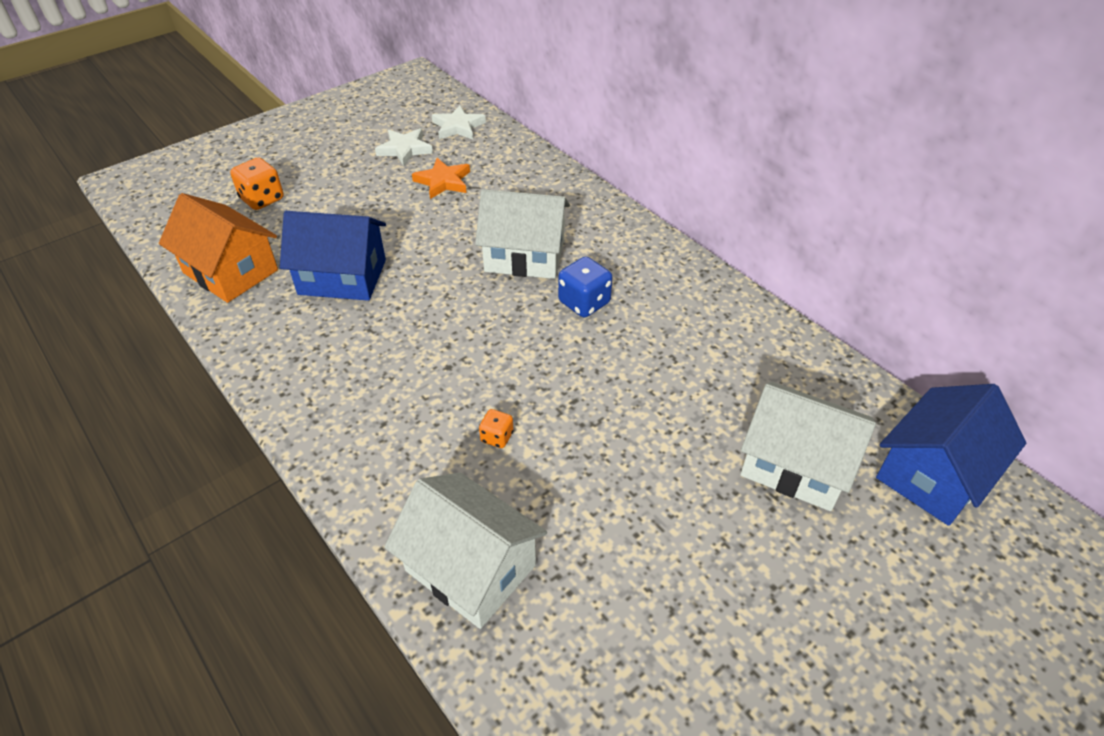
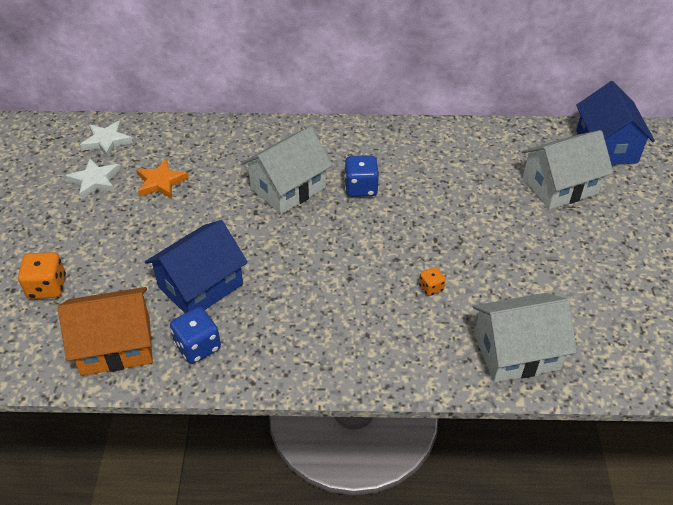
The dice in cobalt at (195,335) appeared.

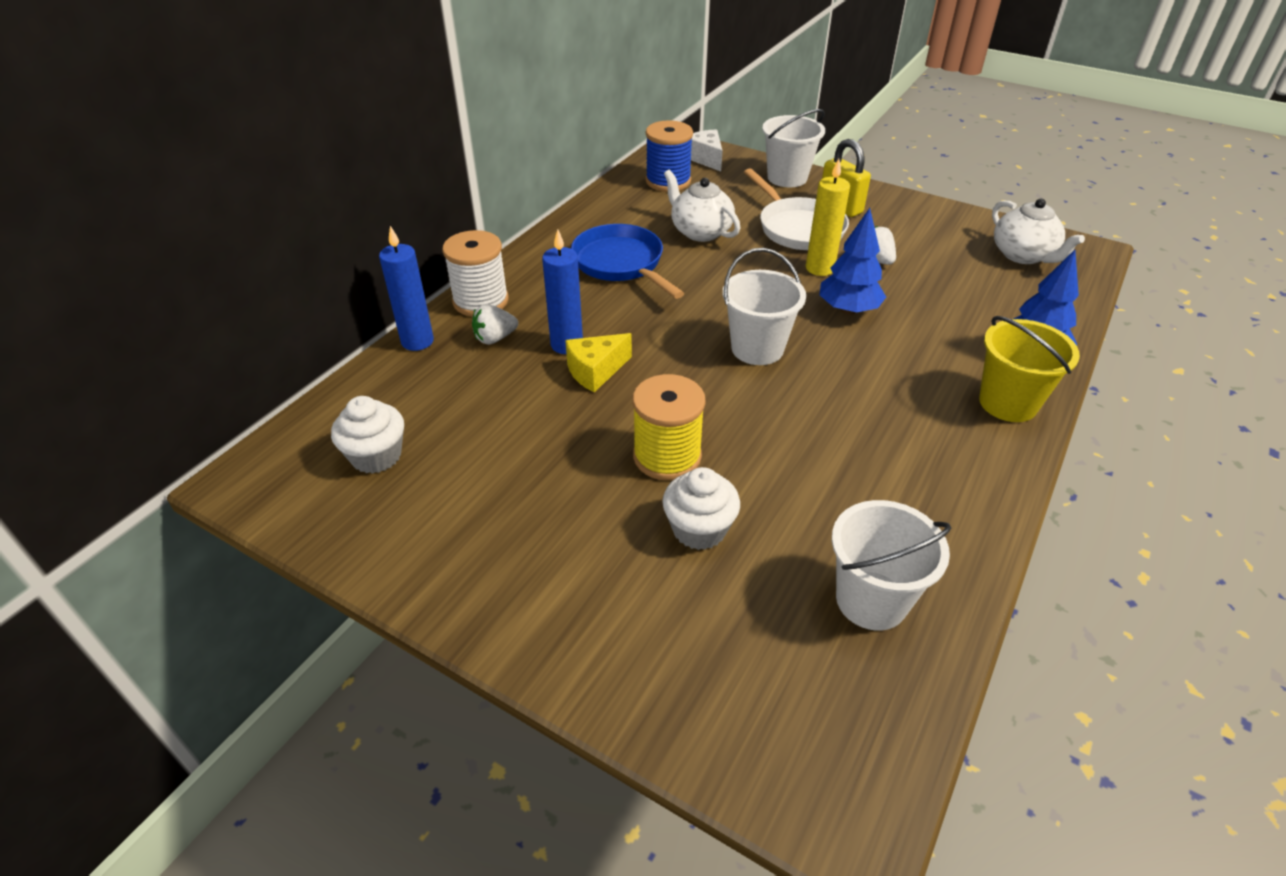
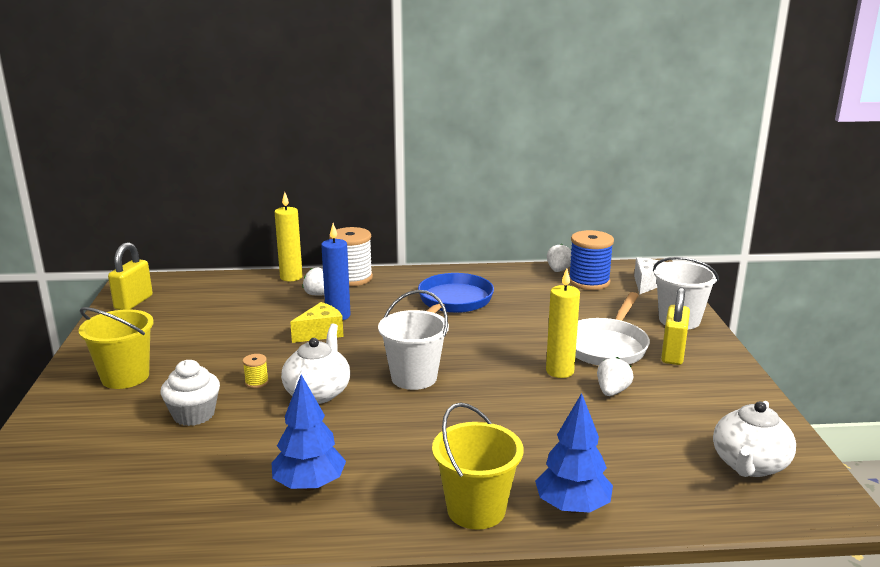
The pail in bright yellow at (116,348) appeared. The padlock in bright yellow at (130,276) appeared. The spool in bright yellow at (669,427) changed to 0.44 times the size. The tree in cobalt moved from (852,261) to (309,432). The pillar candle in cobalt at (406,288) became the pillar candle in bright yellow at (289,236). The tea pot in white moved from (702,206) to (315,363). The piece of cheese in bright yellow at (598,362) turned 120 degrees clockwise. The berry in white at (559,258) appeared. The fairy cake in white at (367,435) disappeared. The pail in white at (891,565) disappeared.

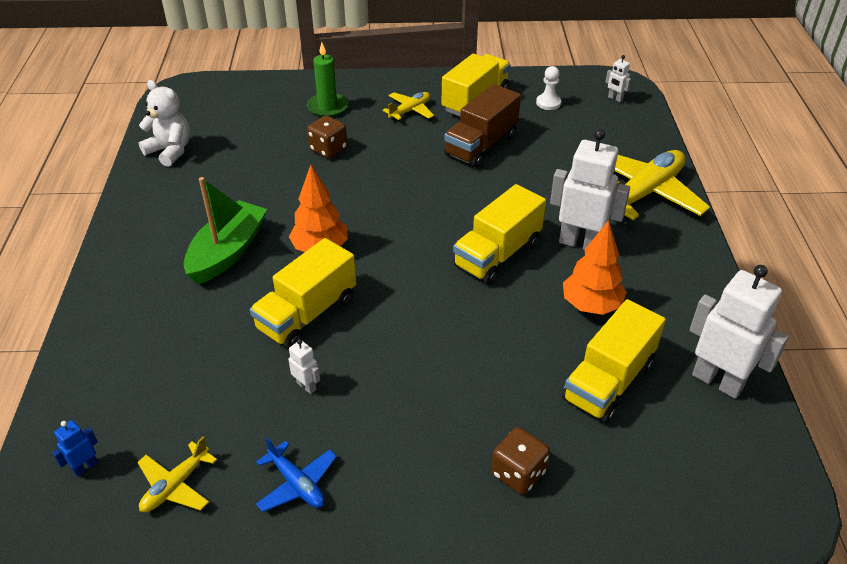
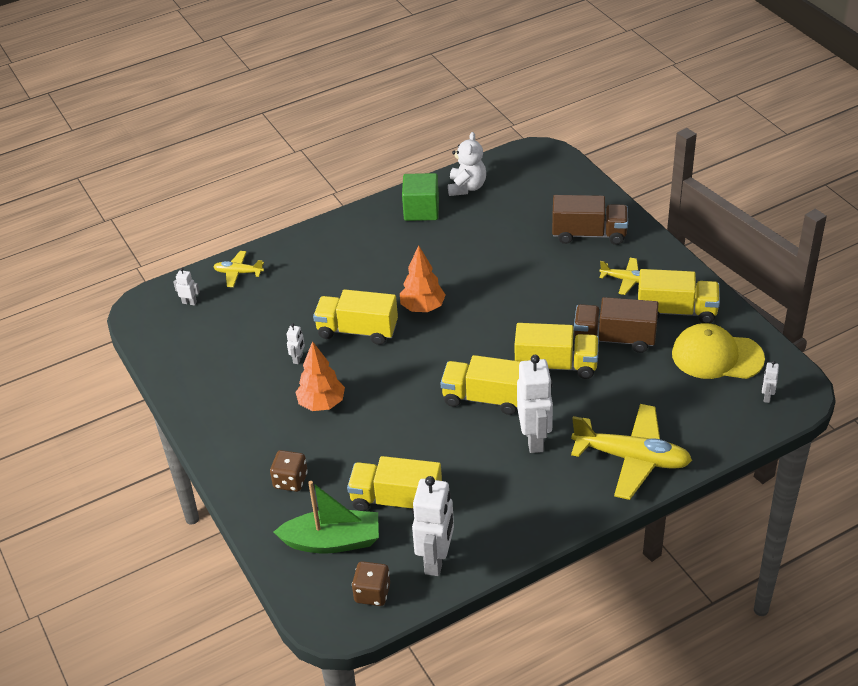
The toy robot in cobalt at (75,448) became the toy robot in white at (187,286). The toy plane in bright yellow moved from (177,474) to (238,269). The sailboat in leaf-green moved from (225,230) to (326,517). The tree in bright orange moved from (595,267) to (320,376). The dice in dark brown moved from (327,136) to (371,583). The block in leaf-green at (420,197) appeared. The toy truck in bright yellow at (557,351) appeared. The pillar candle in leaf-green at (327,79) was replaced by the toy truck in dark brown at (590,220). The game pawn in white at (548,88) was replaced by the cap in bright yellow at (718,351). The toy plane in cobalt at (296,475) disappeared.

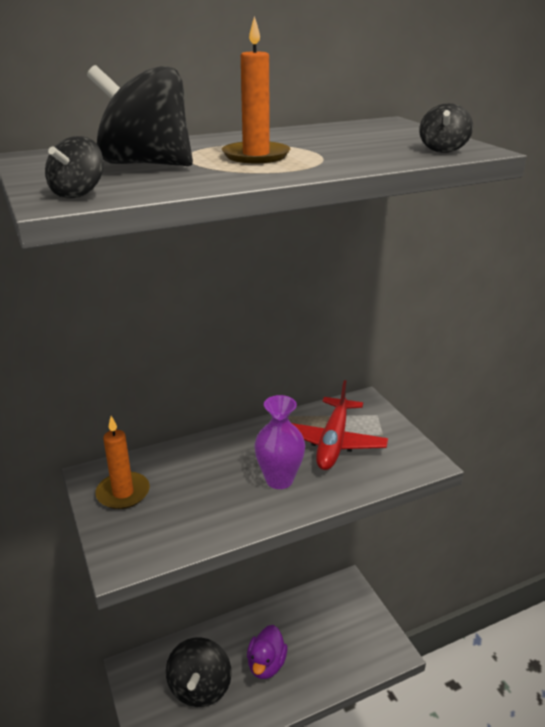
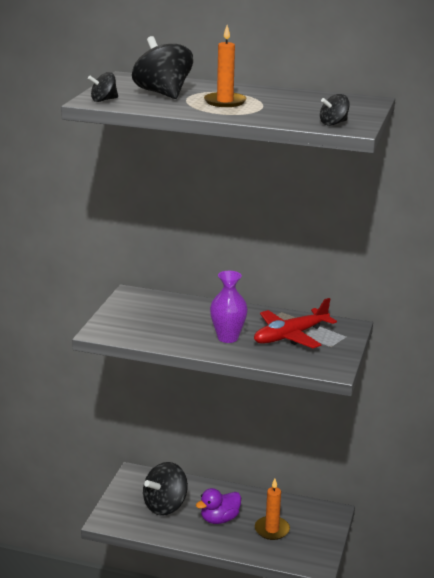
The pillar candle in bright orange moved from (122,462) to (272,509).

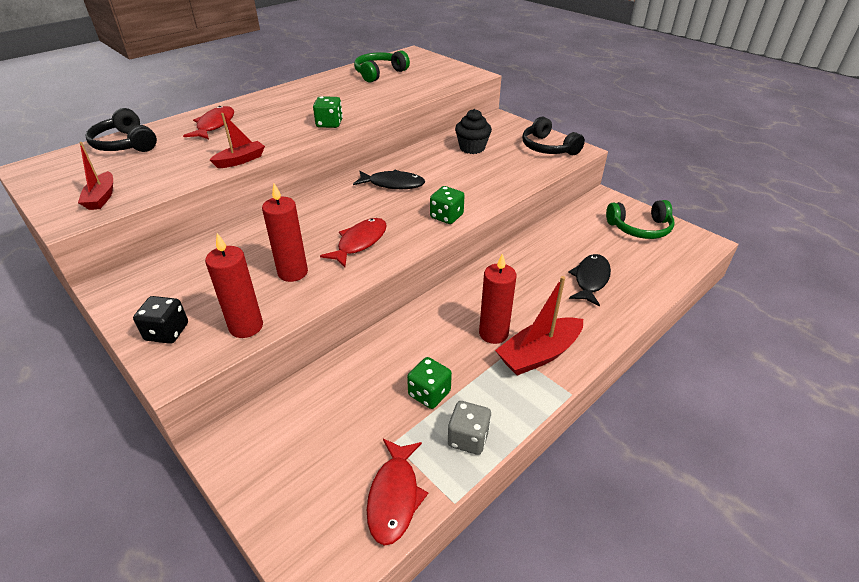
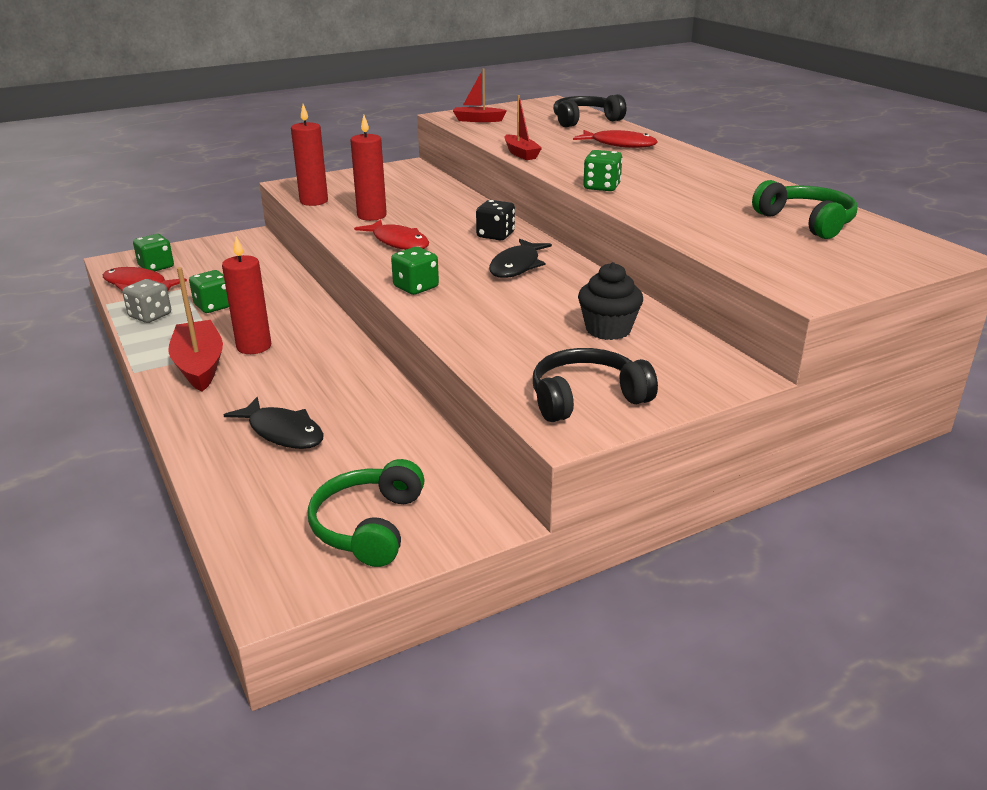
The dice in leaf-green at (153,252) appeared. The dice in jet-black moved from (160,320) to (495,220).

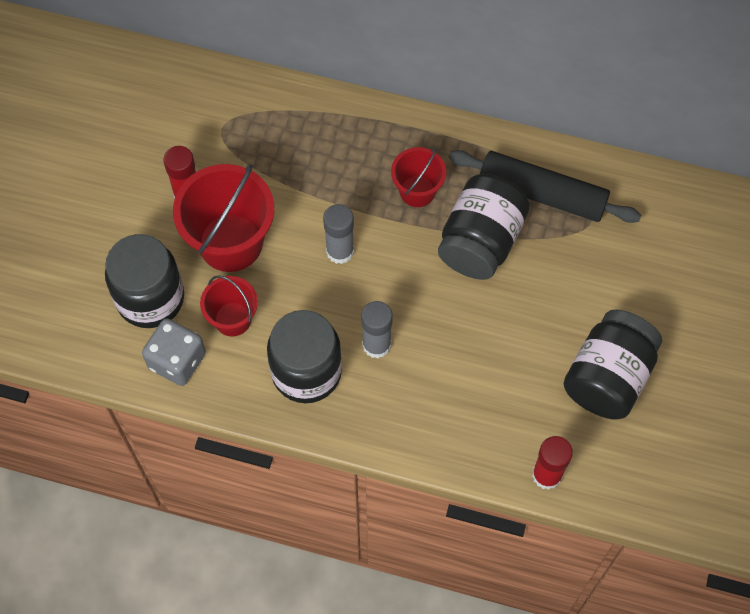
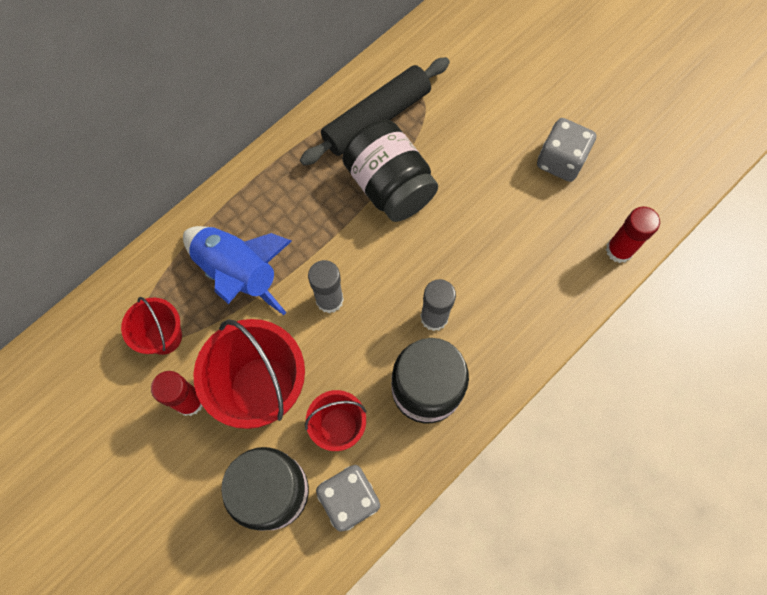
The pail in red moved from (418,177) to (151,326). The spaceship in cobalt at (237,270) appeared. The jar in jet-black at (613,364) was replaced by the dice in ash-grey at (566,150).

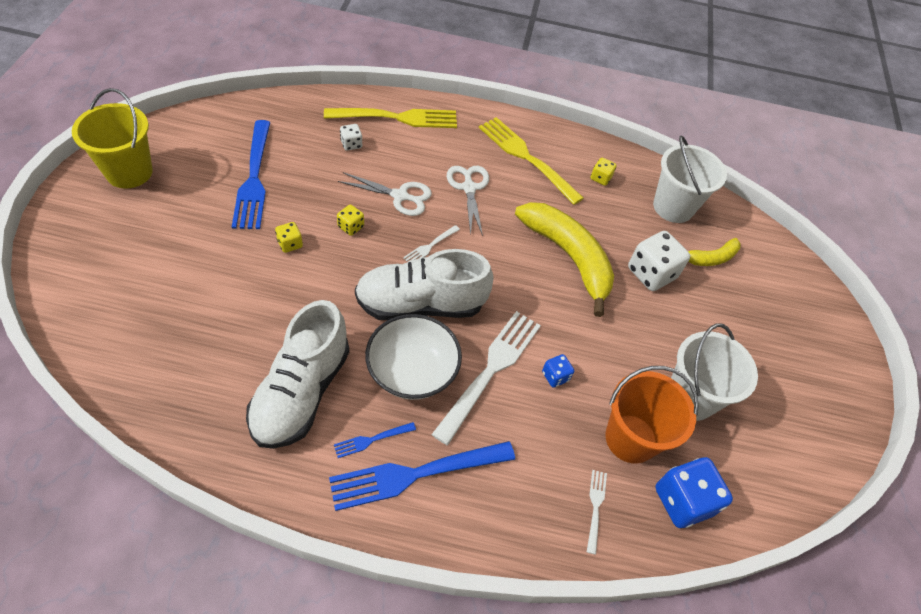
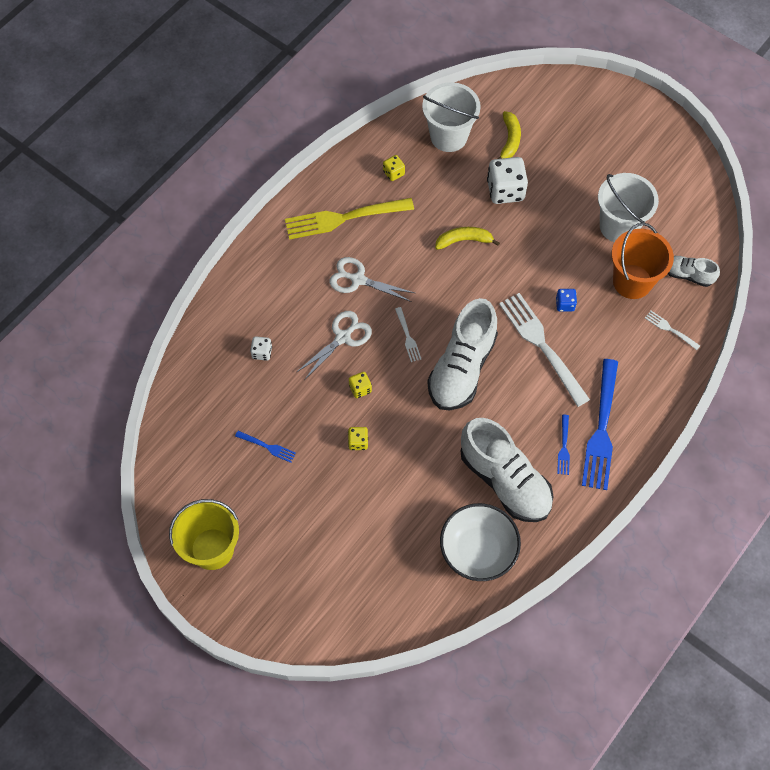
The table fork in cobalt at (251,174) changed to 0.45 times the size. The banana fruit in bright yellow at (564,259) changed to 0.51 times the size. The serving bowl in white moved from (413,357) to (480,542). The dice in cobalt at (694,492) was replaced by the sneaker in white at (694,271). The table fork in bright yellow at (390,118) disappeared.

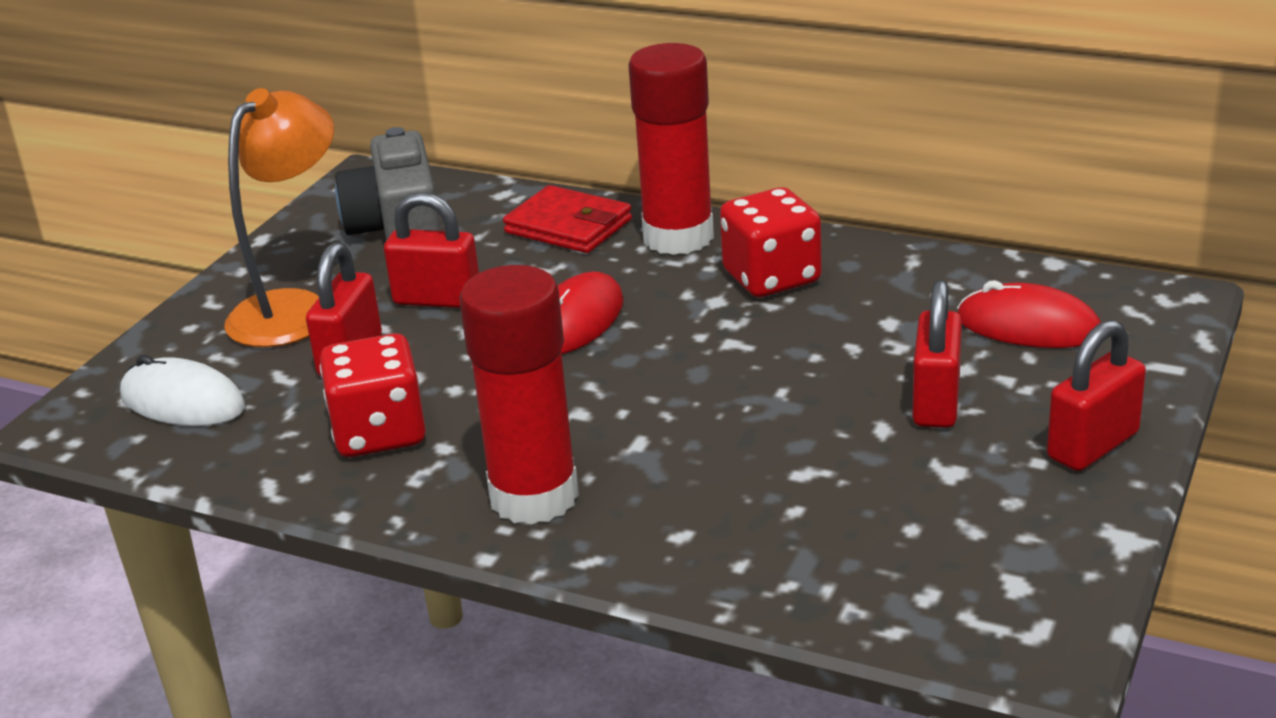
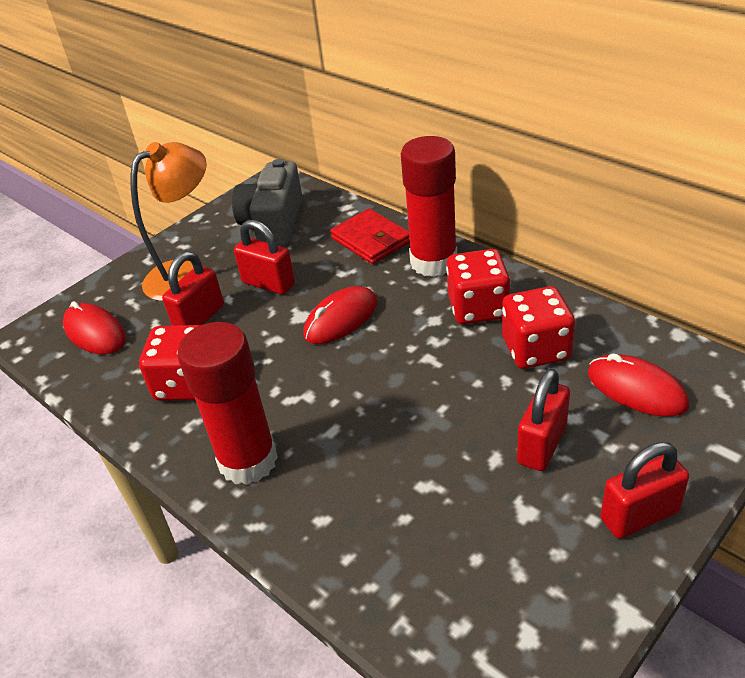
The mouse in white at (182,390) became the mouse in red at (94,328). The dice in red at (538,327) appeared.

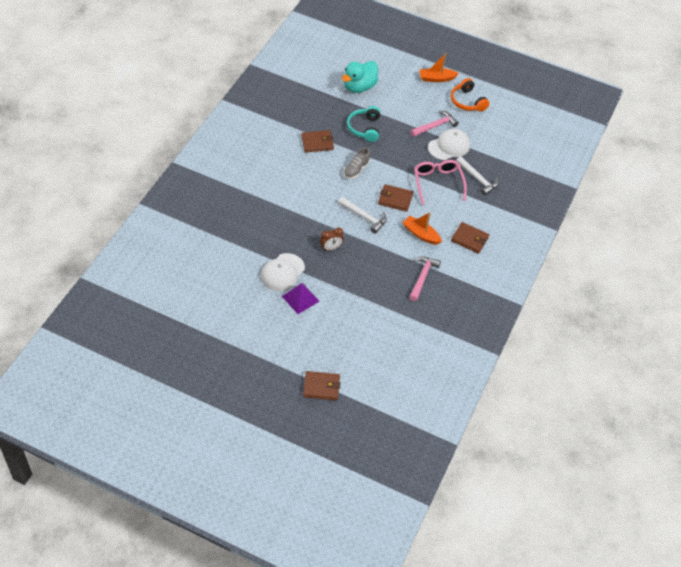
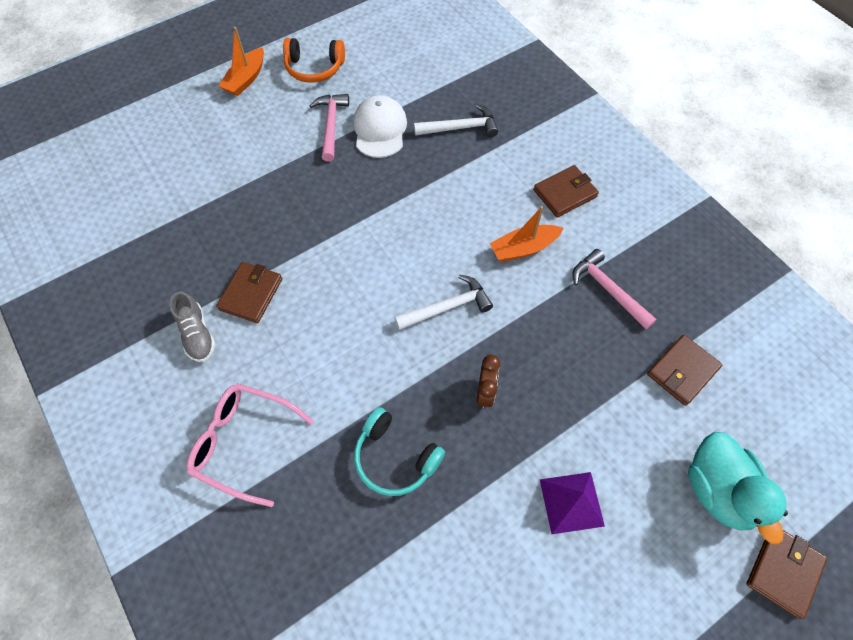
The sneaker in ash-grey moved from (357,163) to (193,326). The glasses in rosy moved from (440,182) to (250,445). The headphones in teal moved from (364,124) to (399,451). The billfold in dark brown moved from (395,198) to (684,370). The duck in teal moved from (360,77) to (738,488). The cap in white at (283,272) disappeared.

